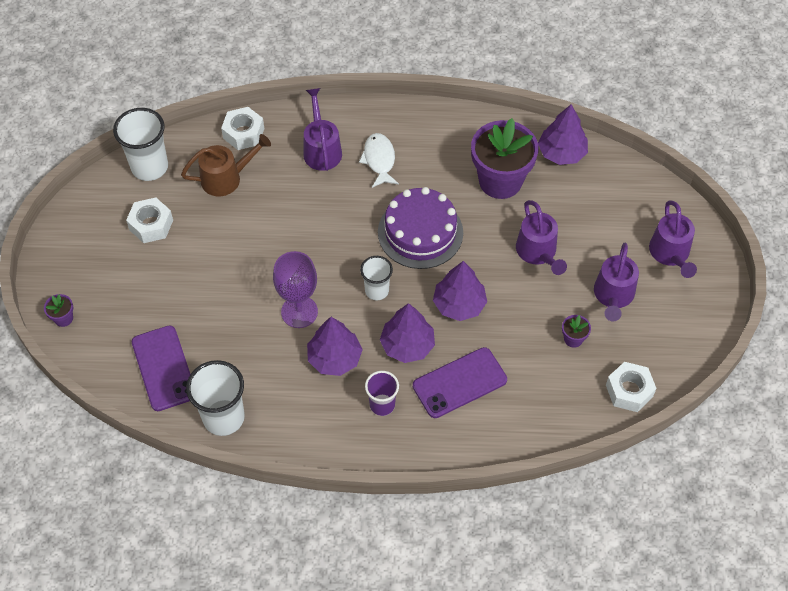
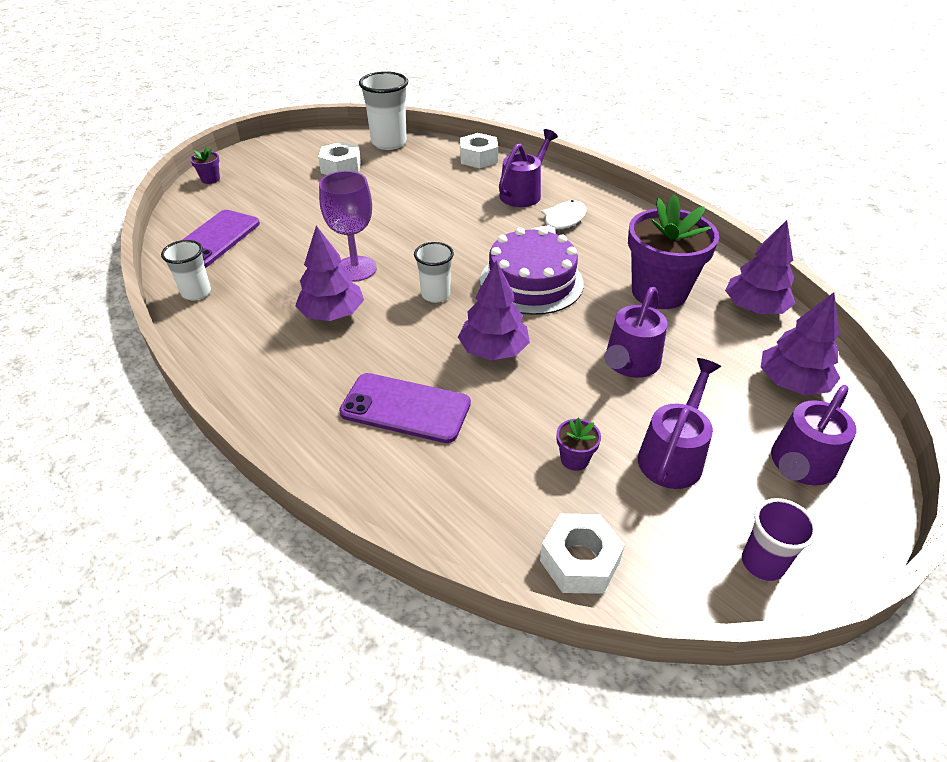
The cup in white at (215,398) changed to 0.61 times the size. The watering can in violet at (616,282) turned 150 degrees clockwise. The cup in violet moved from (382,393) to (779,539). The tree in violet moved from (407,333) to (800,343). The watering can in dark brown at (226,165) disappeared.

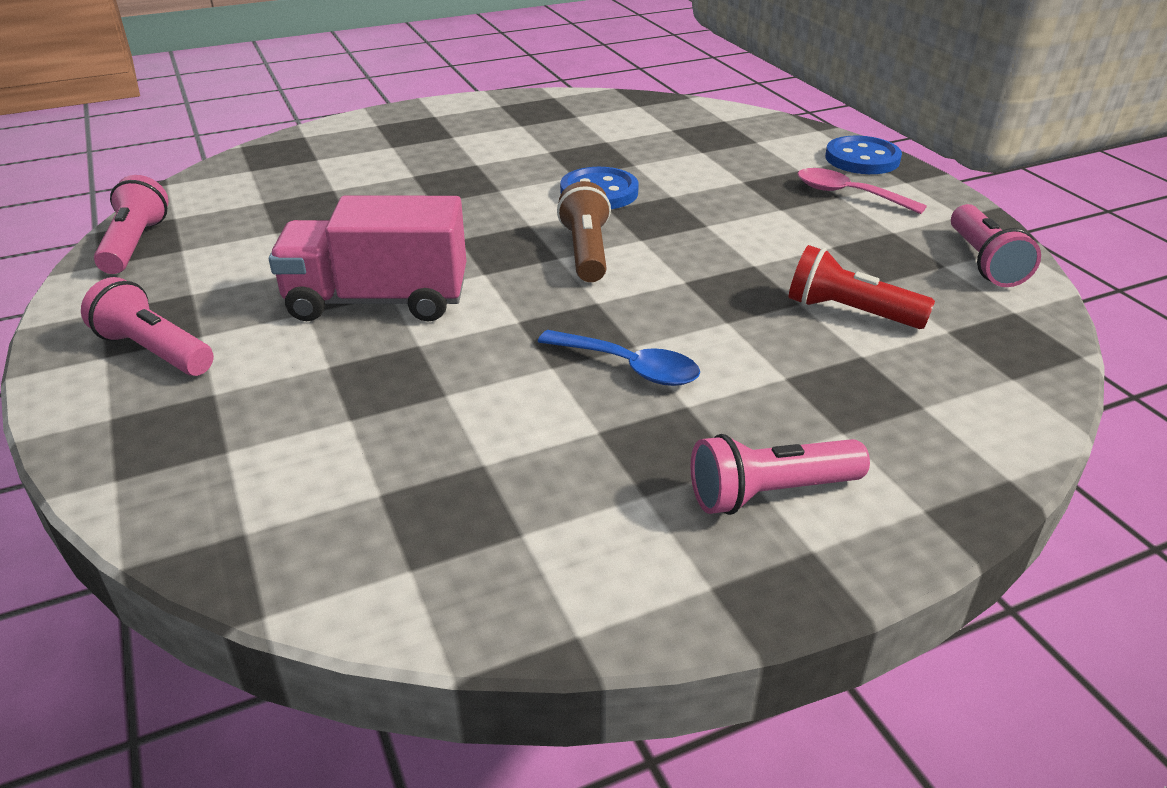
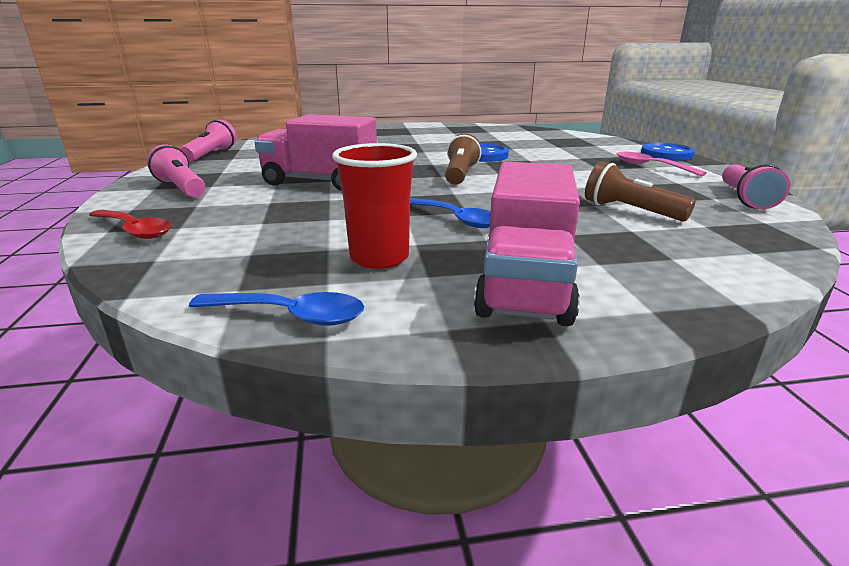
The tablespoon in red at (130,224) appeared. The tablespoon in cobalt at (276,309) appeared. The cup in red at (374,206) appeared. The flashlight in rosy at (780,474) was replaced by the toy truck in rosy at (527,244). The flashlight in red at (862,287) became the flashlight in dark brown at (640,191).

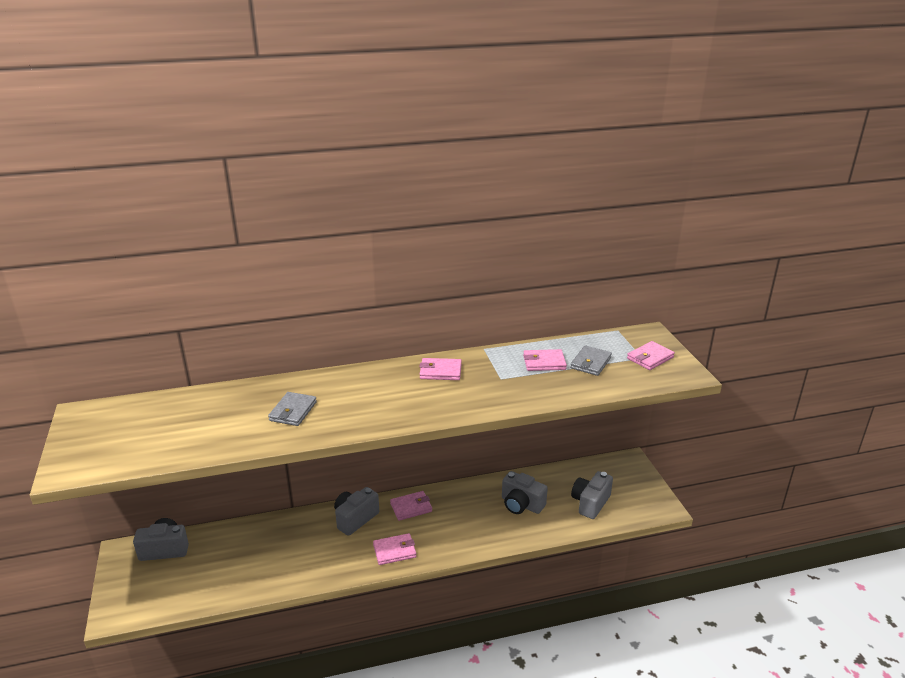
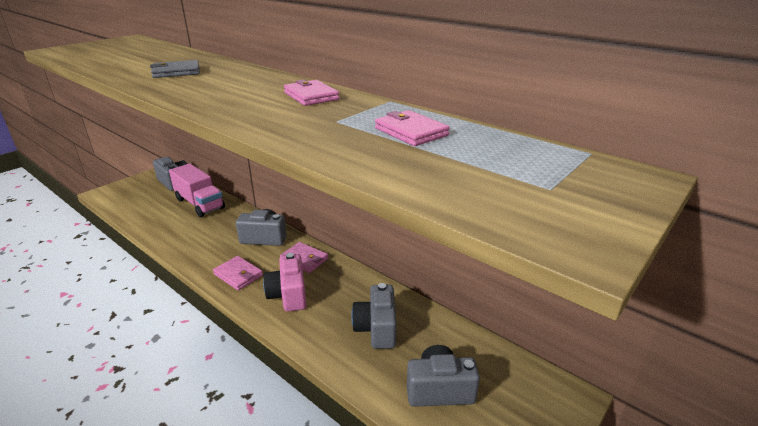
The toy truck in rosy at (197,190) appeared. The photo camera in rosy at (285,282) appeared. The billfold in ash-grey at (591,360) disappeared. The billfold in rosy at (651,355) disappeared.

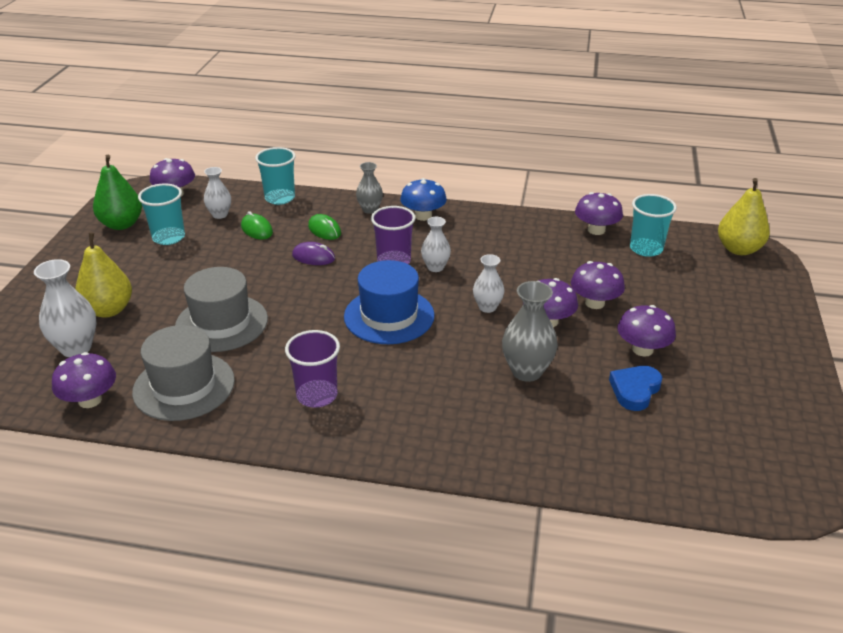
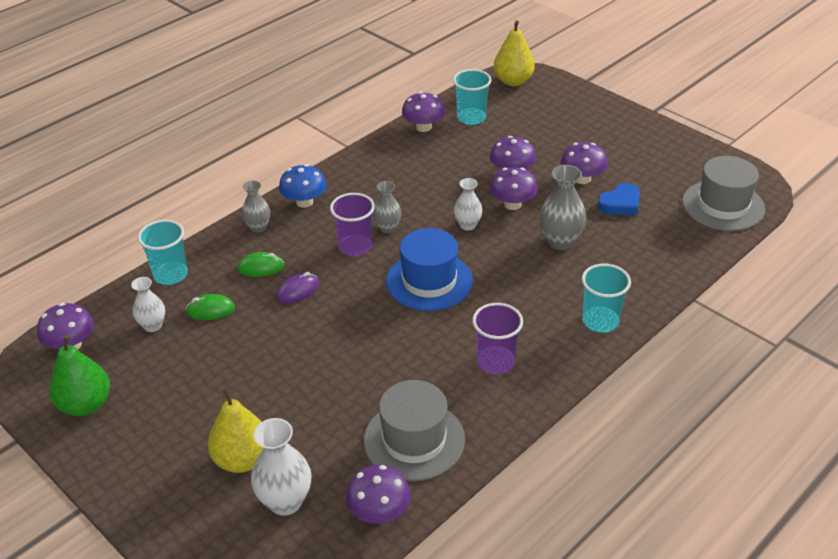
The tall vase in white at (436,244) became the tall vase in ash-grey at (387,207). The cup in teal moved from (161,214) to (606,298). The heart in cobalt at (635,388) turned 105 degrees counterclockwise. The tall hat in ash-grey moved from (221,309) to (723,193).

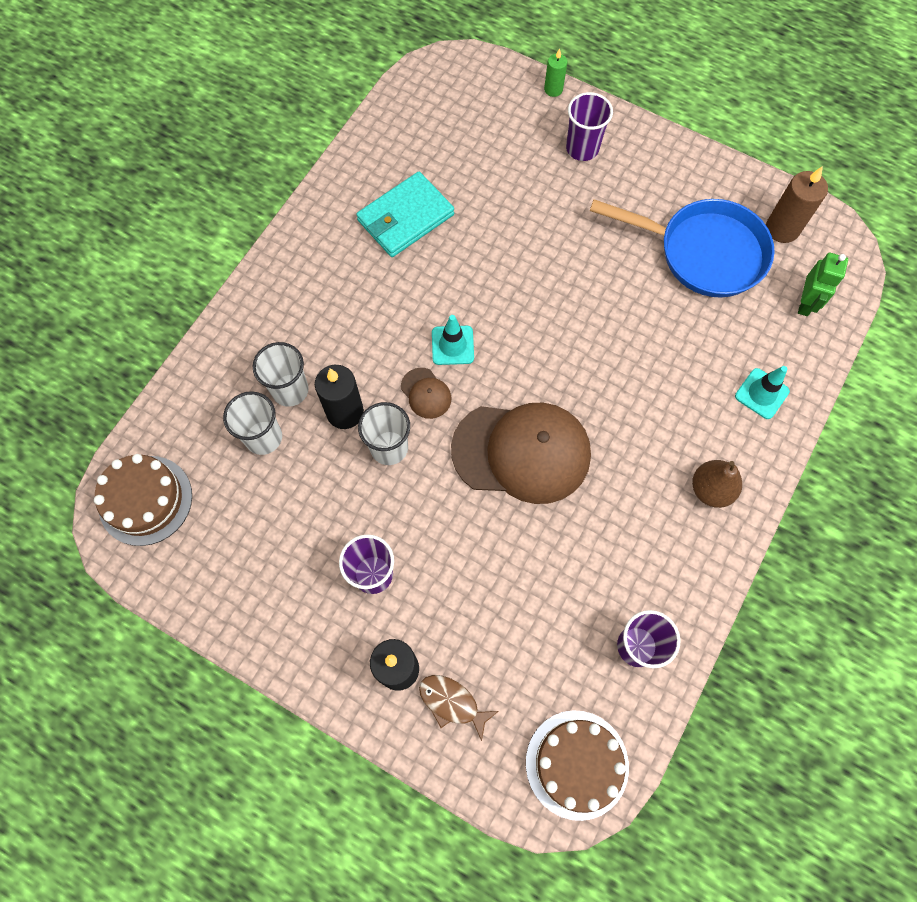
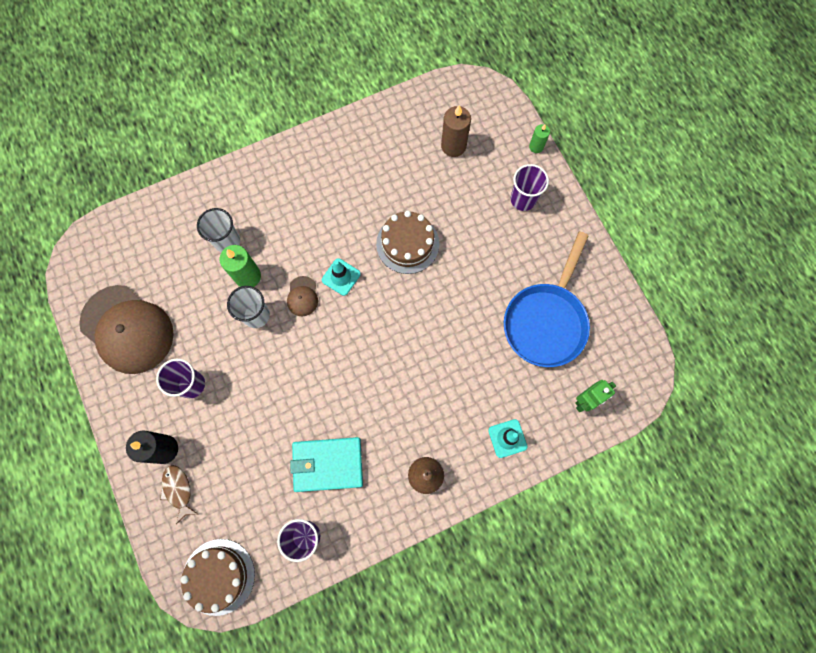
The cap in dark brown moved from (521,453) to (126,329). The pillar candle in jet-black at (339,397) became the pillar candle in leaf-green at (240,266). The billfold in teal moved from (405,214) to (326,464). The layer cake in dark brown moved from (143,500) to (407,242). The pillar candle in dark brown moved from (797,204) to (456,131). The skillet in cobalt at (682,248) turned 60 degrees clockwise. The cup in white at (252,423) disappeared.

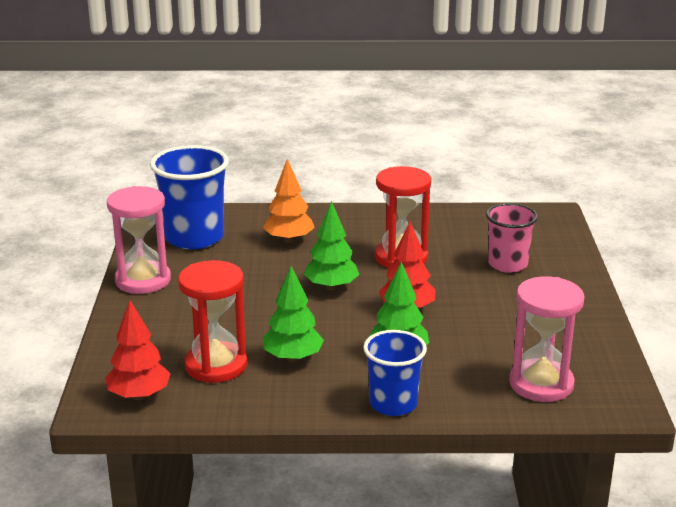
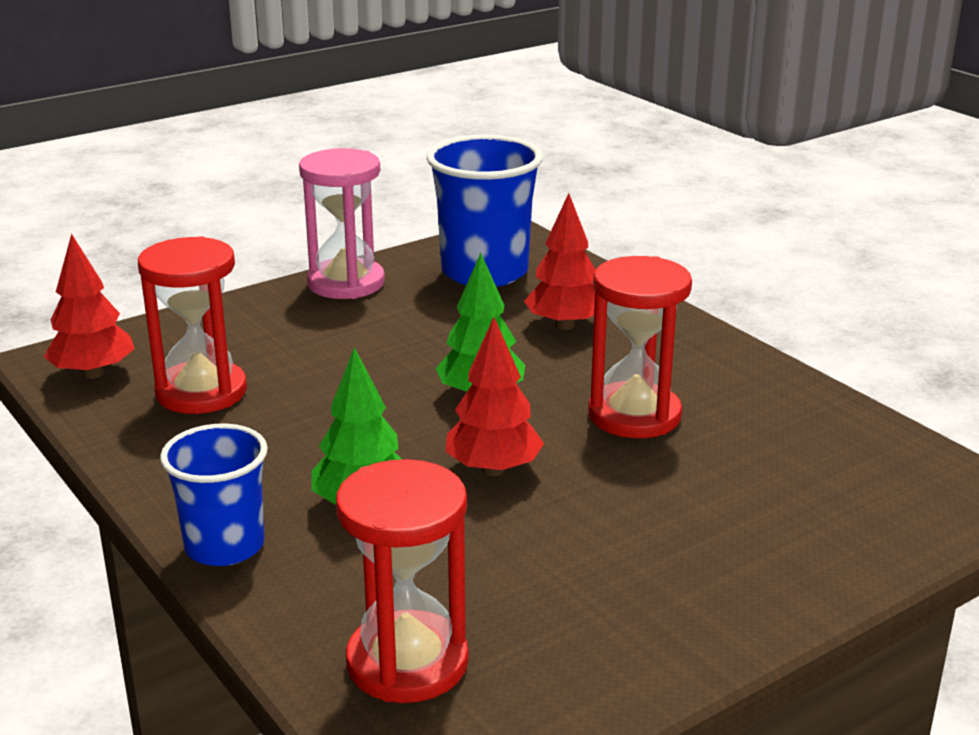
The sandglass in rosy at (547,339) became the sandglass in red at (402,581). The tree in bright orange at (289,201) became the tree in red at (560,261). The tree in leaf-green at (293,314) disappeared. The cup in rosy at (512,238) disappeared.

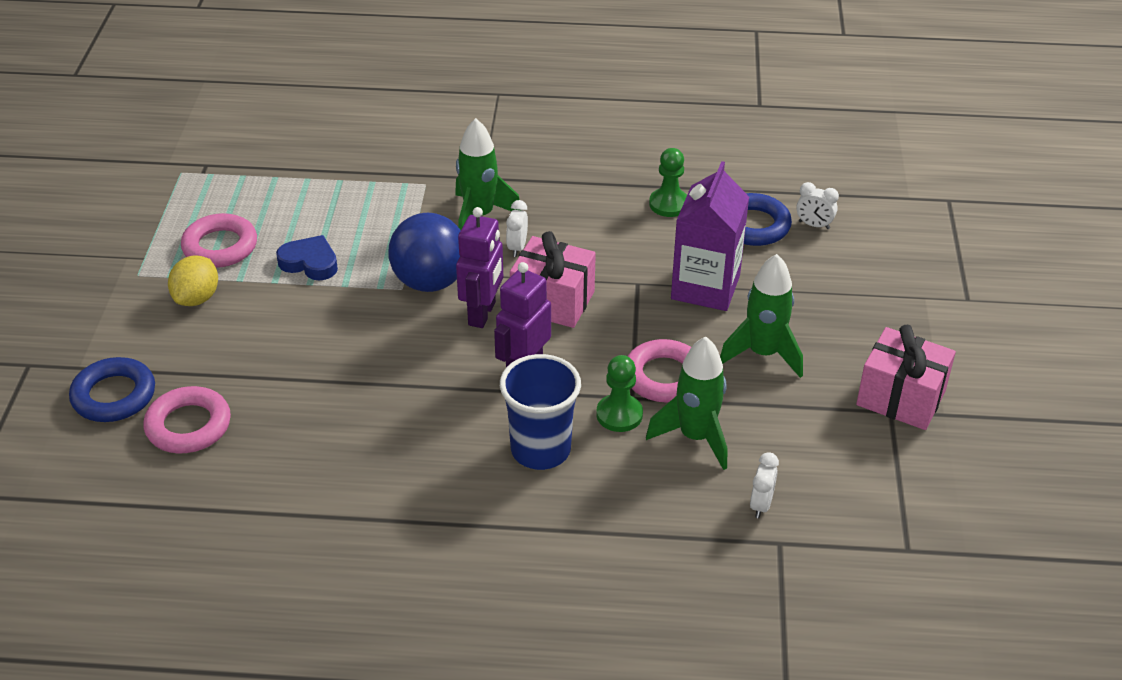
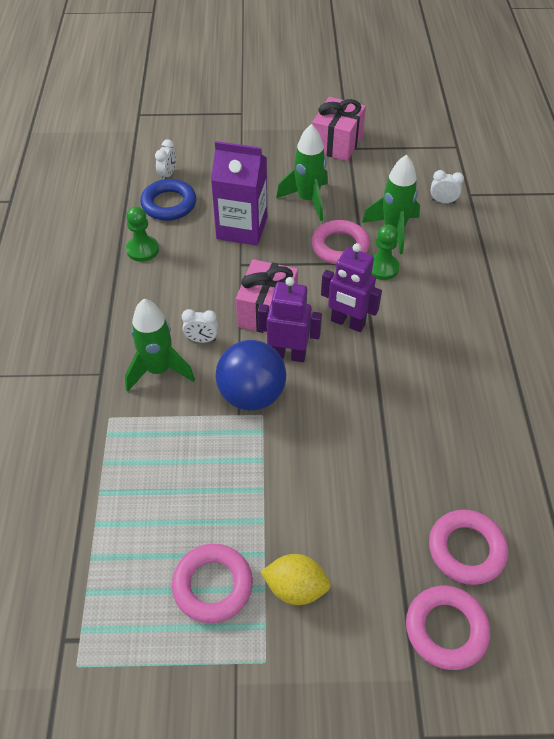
The ring in cobalt at (112,389) became the ring in rosy at (448,628). The heart in cobalt at (307,258) disappeared. The cup in cobalt at (540,412) disappeared.

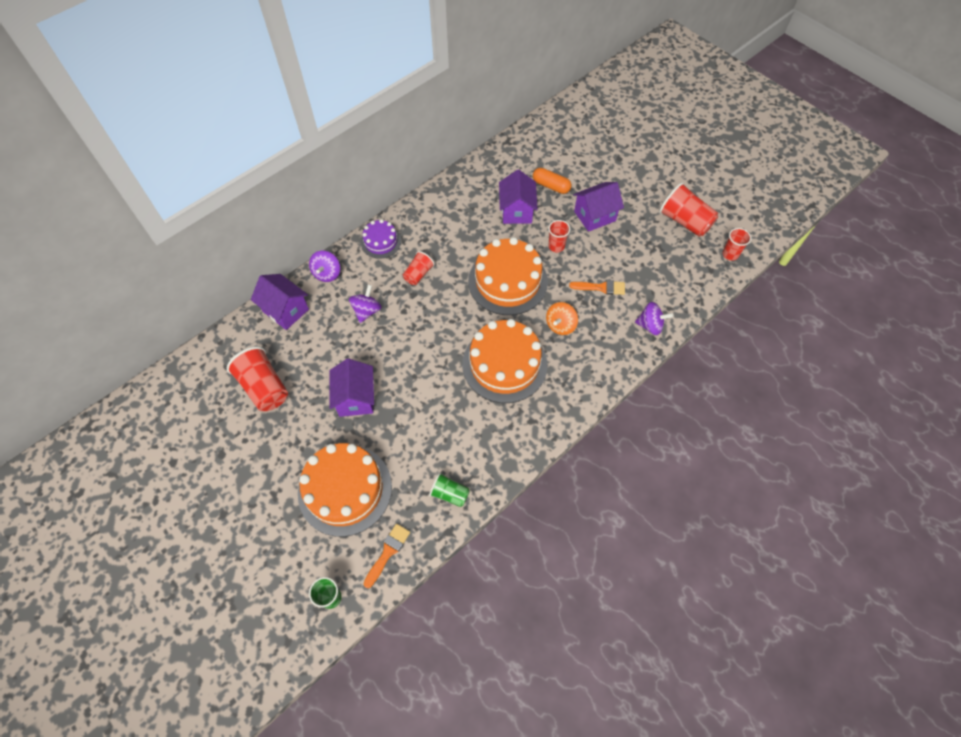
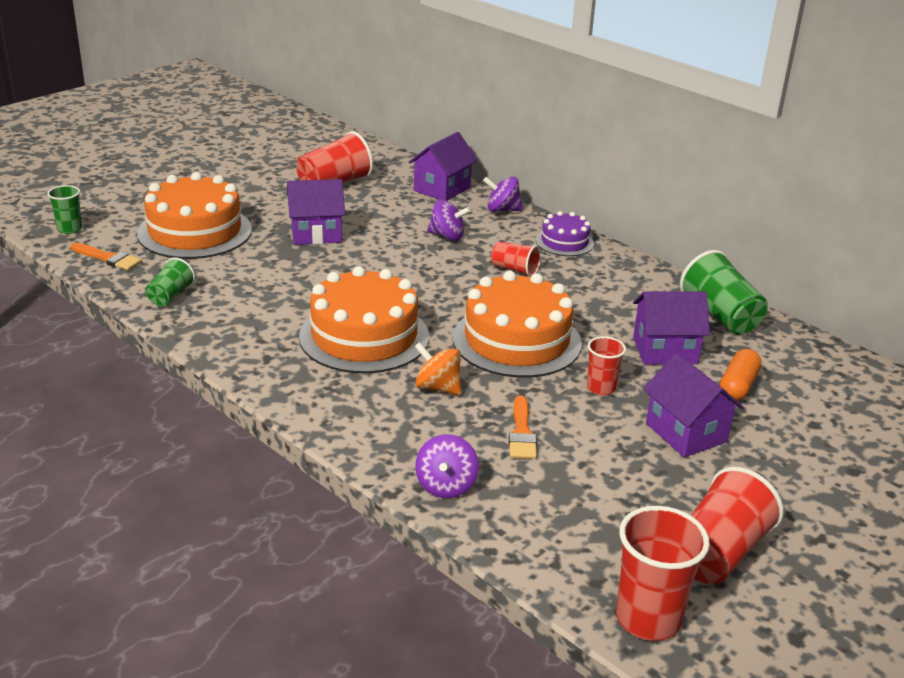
The cup in red at (736,244) changed to 1.73 times the size. The cup in leaf-green at (724,292) appeared.

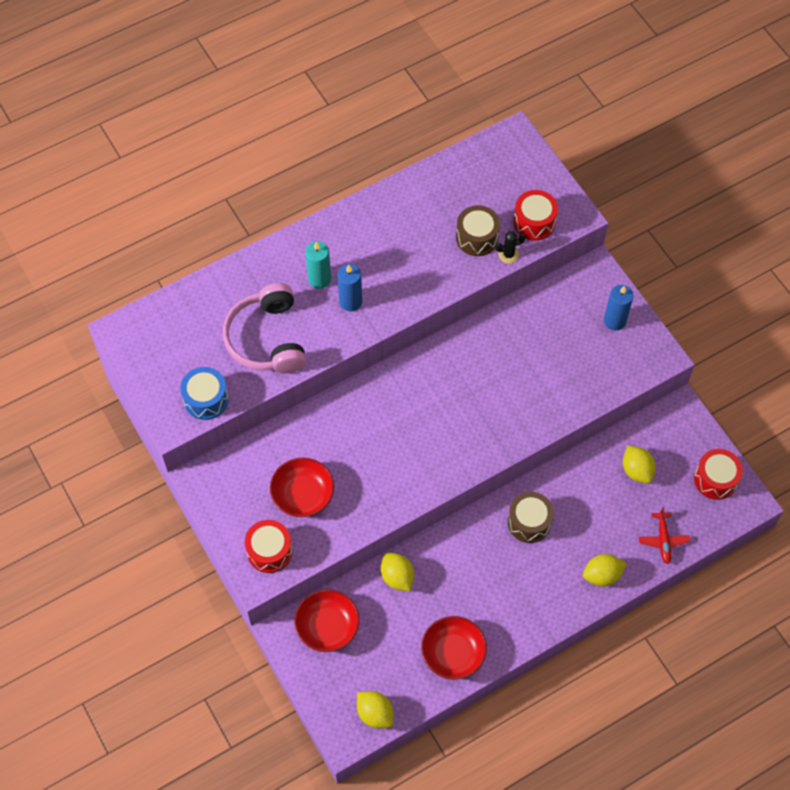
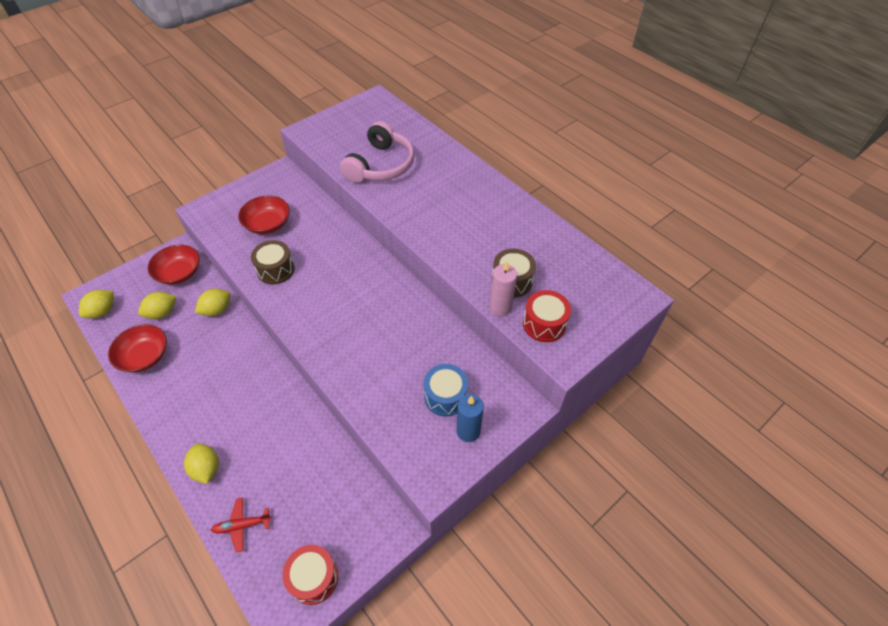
The citrus fruit in bright yellow moved from (639,464) to (157,305). The snare drum in dark brown moved from (531,517) to (273,262). The headphones in rosy at (264,328) turned 135 degrees clockwise. The snare drum in cobalt moved from (204,393) to (446,390). The prickly plant in jet-black at (510,247) was replaced by the pillar candle in rosy at (503,288). The snare drum in red at (269,546) disappeared. The pillar candle in teal at (318,265) disappeared. The pillar candle in cobalt at (349,287) disappeared.

